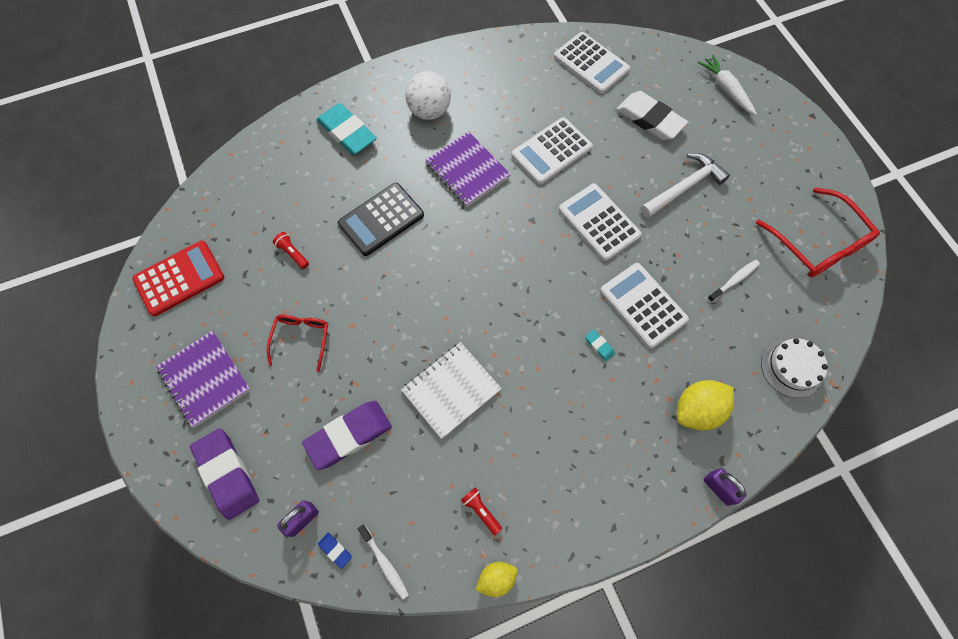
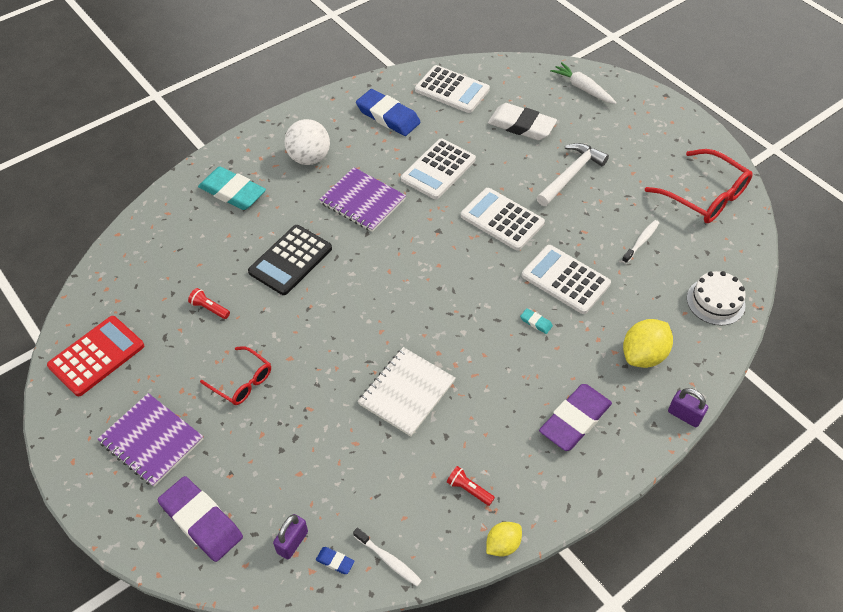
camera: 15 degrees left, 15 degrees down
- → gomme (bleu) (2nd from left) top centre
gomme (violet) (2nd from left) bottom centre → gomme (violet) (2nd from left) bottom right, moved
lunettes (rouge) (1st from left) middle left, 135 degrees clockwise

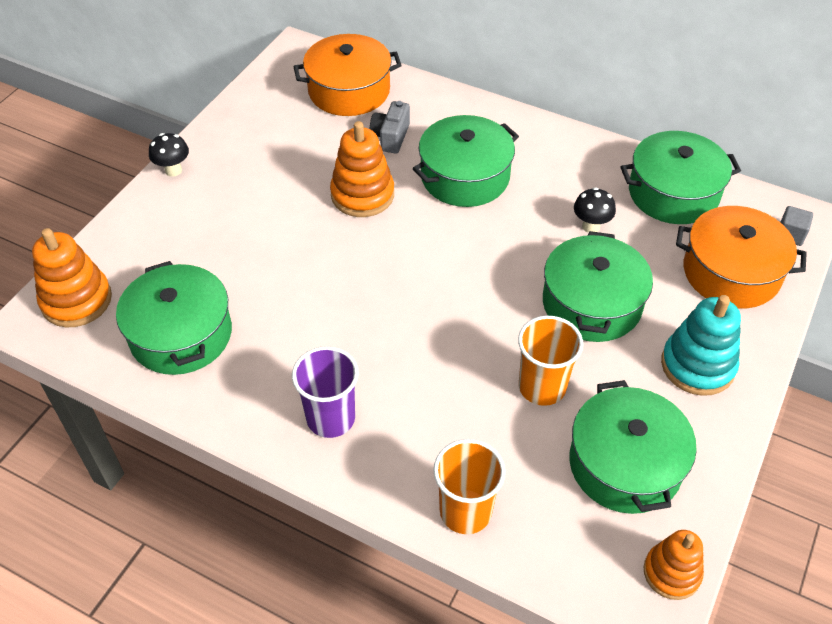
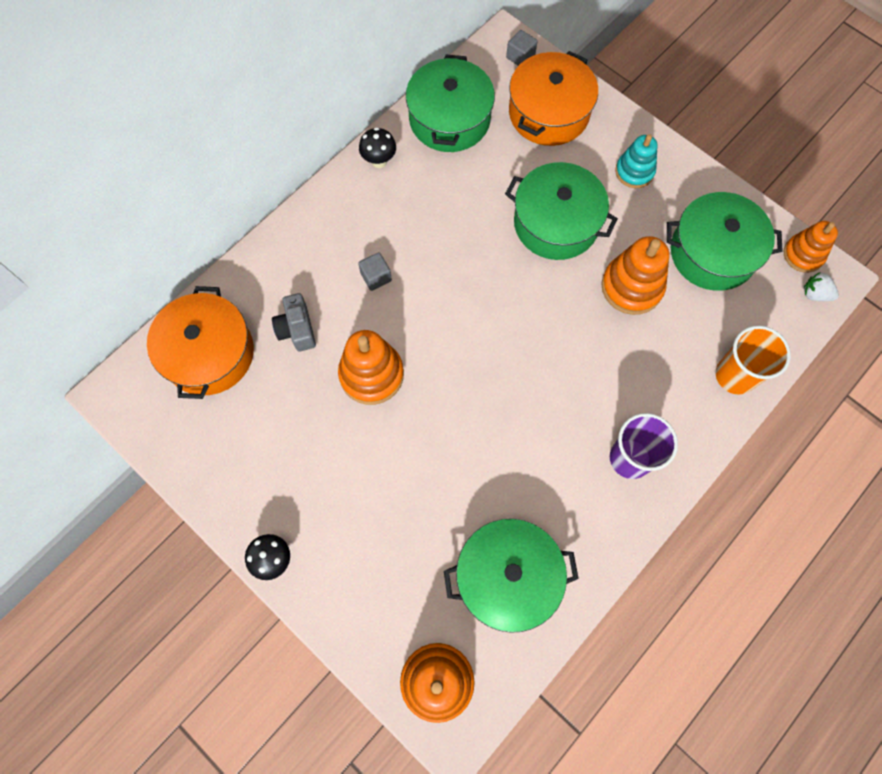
camera: 75 degrees left, 20 degrees up
- → fraise (blanc) middle right
champignon (noir) (2nd from left) middle right → champignon (noir) (2nd from left) top centre, moved
marmite (vert) (2nd from left) top centre → cube (gris) (1st from left) centre
gobelet (orange) (2nd from left) centre → jouet à empiler (orange) (3rd from left) middle right
appareil photo (gris) top centre → appareil photo (gris) centre, 45 degrees clockwise
jouet à empiler (turquoise) middle right → jouet à empiler (turquoise) top right, x0.67

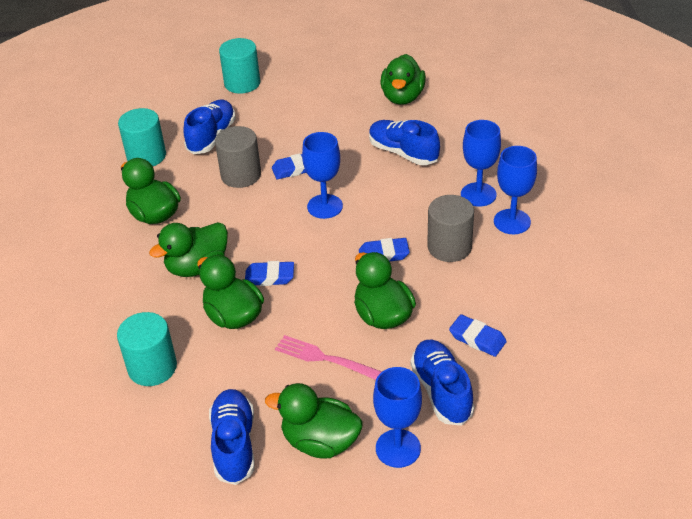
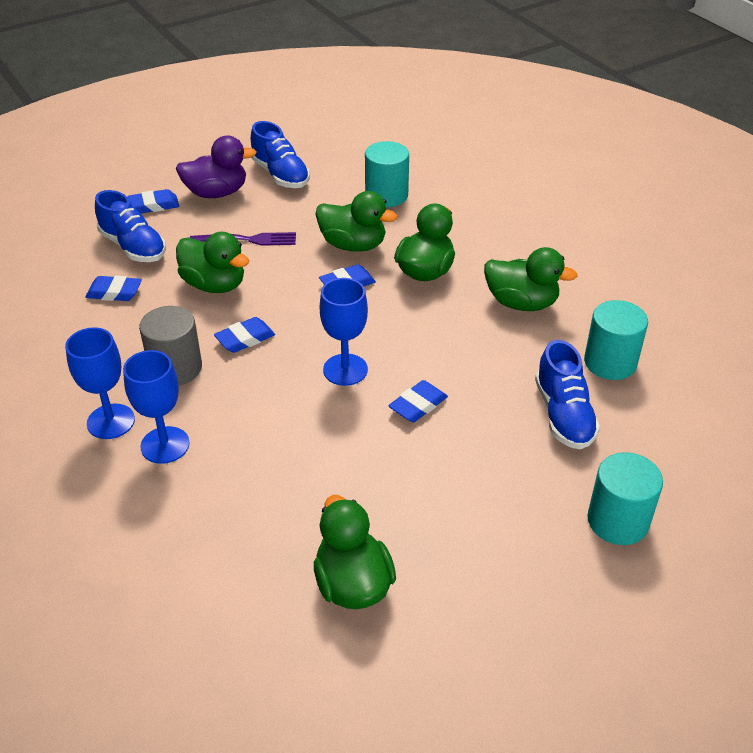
camera: 150 degrees right, 0 degrees up
cylindre (gris) (1st from left) top centre → -
chaussure (bleu) (3rd from left) top centre → -
verre à pied (bleu) (2nd from left) bottom centre → gomme (bleu) (2nd from left) top left
canard (vert) (4th from left) bottom centre → canard (violet) top left
fourchette (rose) bottom centre → fourchette (violet) top left

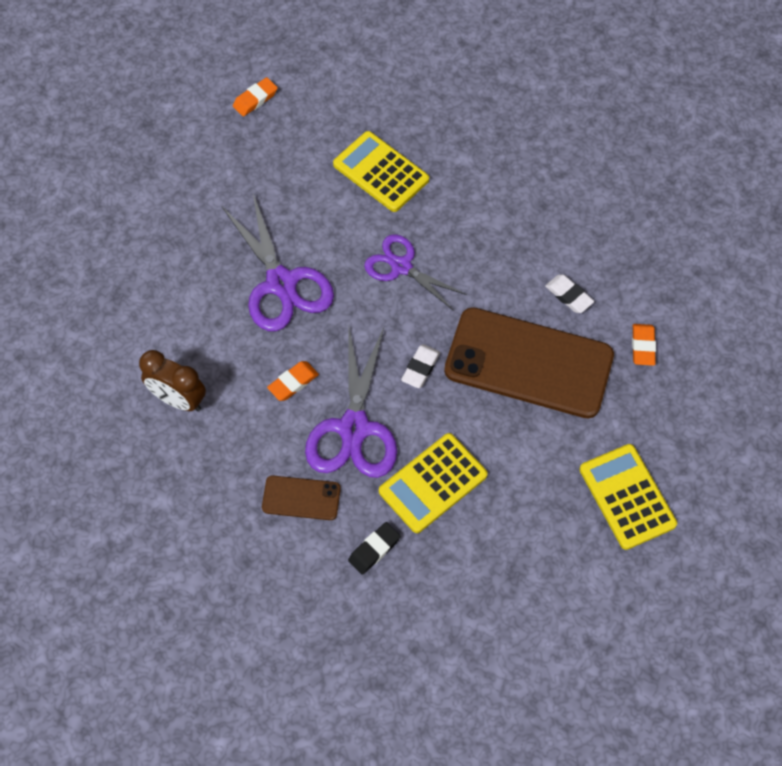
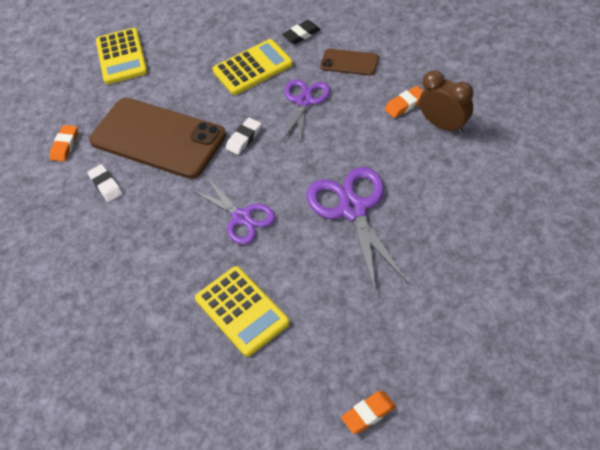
camera: 165 degrees left, 10 degrees down
gomme (orange) (2nd from left in the first image) centre → gomme (orange) (3rd from left) top right, moved
ciseaux (violet) (2nd from left) centre → ciseaux (violet) (2nd from left) top centre, x0.66

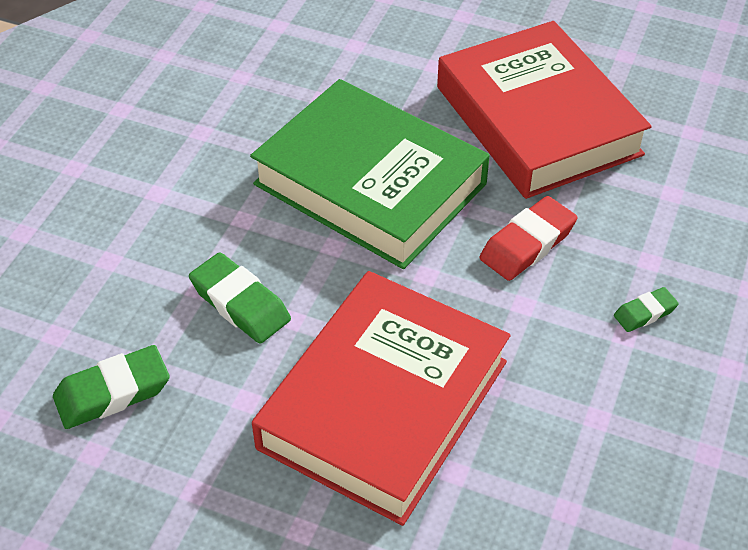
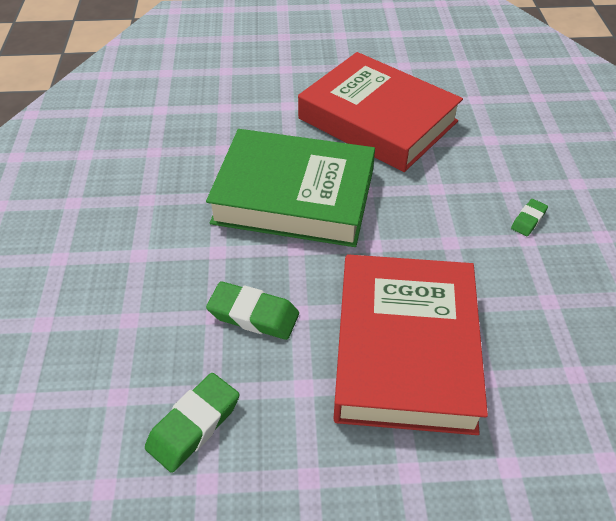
camera: 25 degrees left, 0 degrees up
gomme (rouge) middle right → -

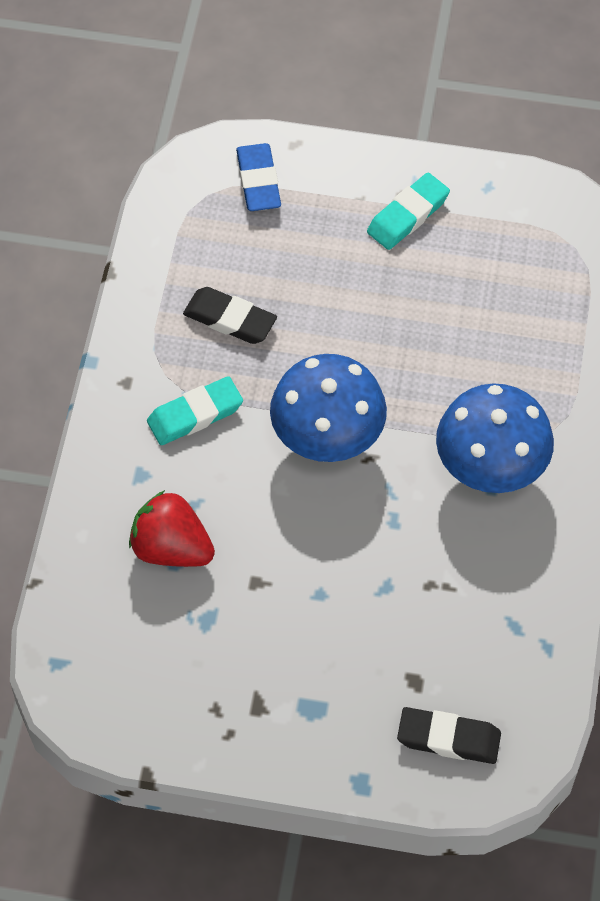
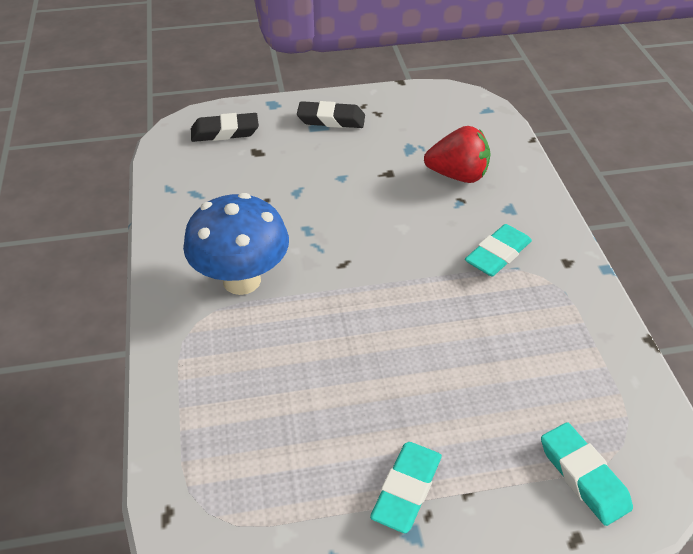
camera: 160 degrees right, 15 degrees down
champignon (bleu) (1st from left) centre → -
gomme (noir) (1st from left in the first image) centre → gomme (noir) (2nd from left) top centre, moved
gomme (bleu) top centre → gomme (turquoise) (3rd from left) bottom right

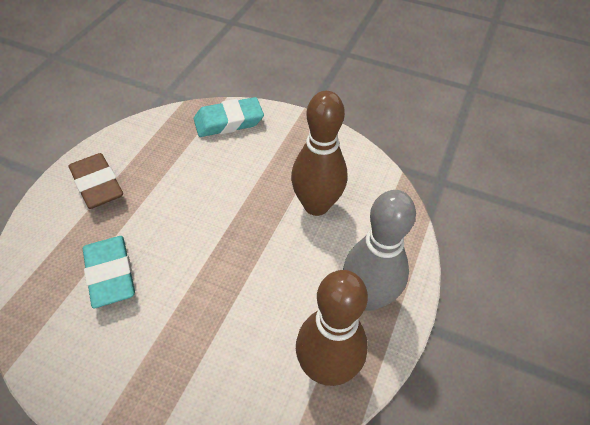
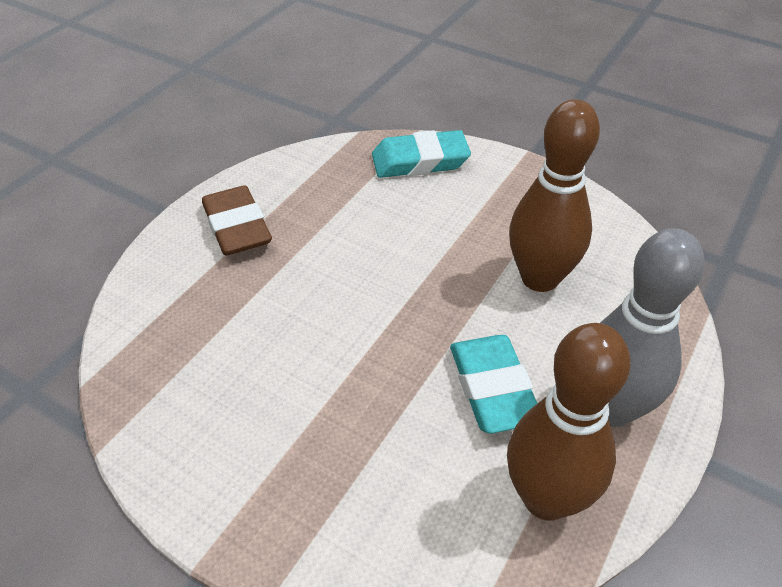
camera: 10 degrees right, 5 degrees down
gomme (turquoise) (1st from left in the first image) middle left → gomme (turquoise) (2nd from left) centre, moved

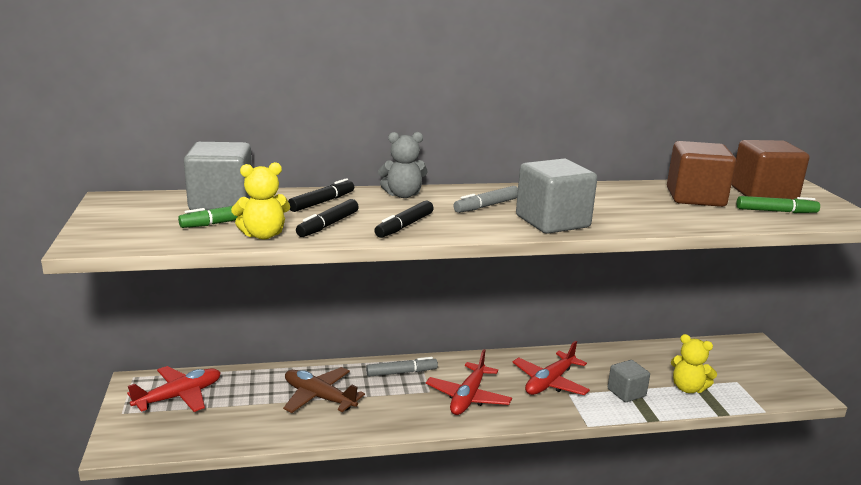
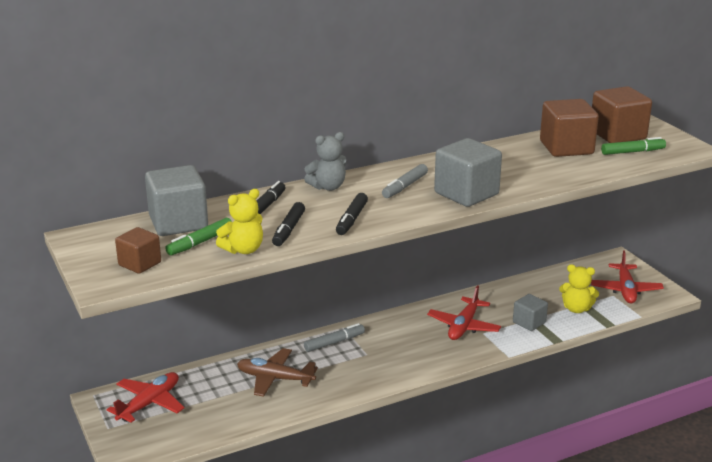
camera: 15 degrees left, 5 degrees up
- → cube (marron) (1st from left) middle left
avion (rouge) (2nd from left in the first image) bottom centre → avion (rouge) (3rd from left) middle right, moved

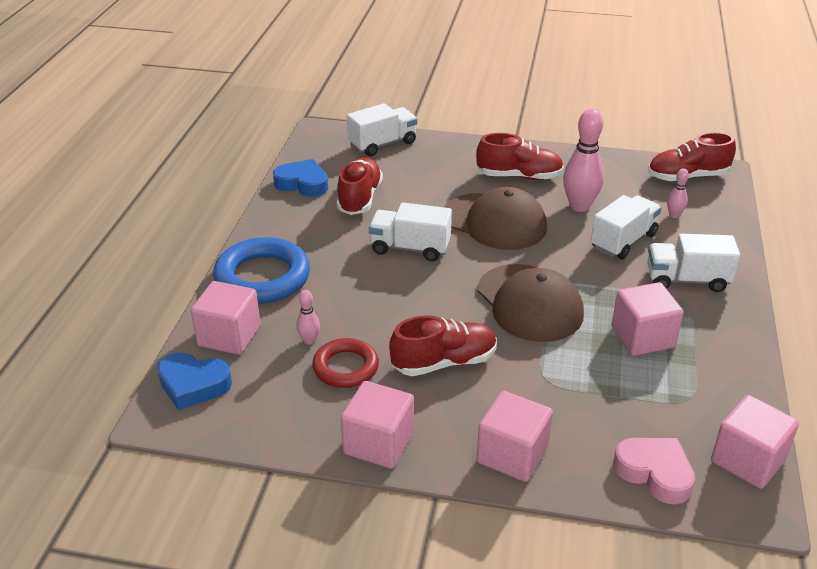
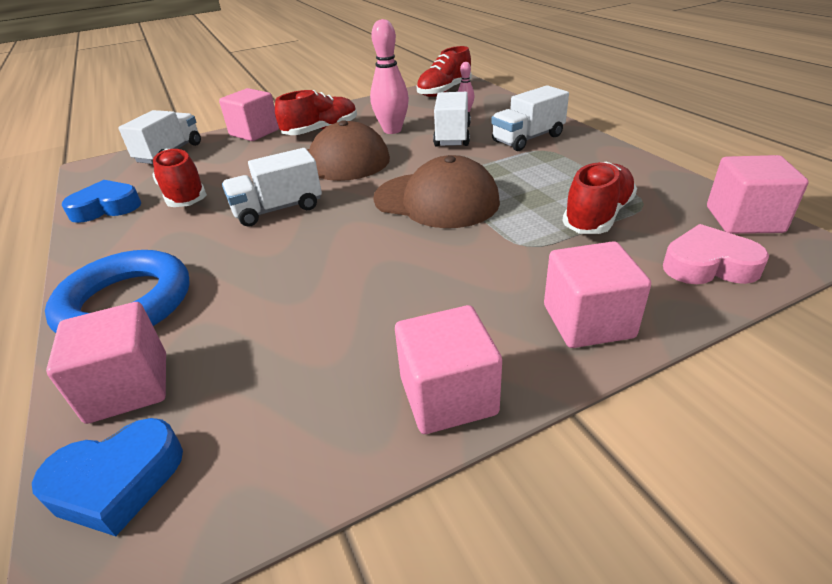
camera: 35 degrees left, 0 degrees up
quille (rose) (1st from left) centre → -
anneau (rouge) centre → -
chaussure (rouge) (2nd from left in the first image) centre → chaussure (rouge) (4th from left) middle right, moved
cube (rose) (4th from left in the first image) middle right → cube (rose) (2nd from left) top left, moved

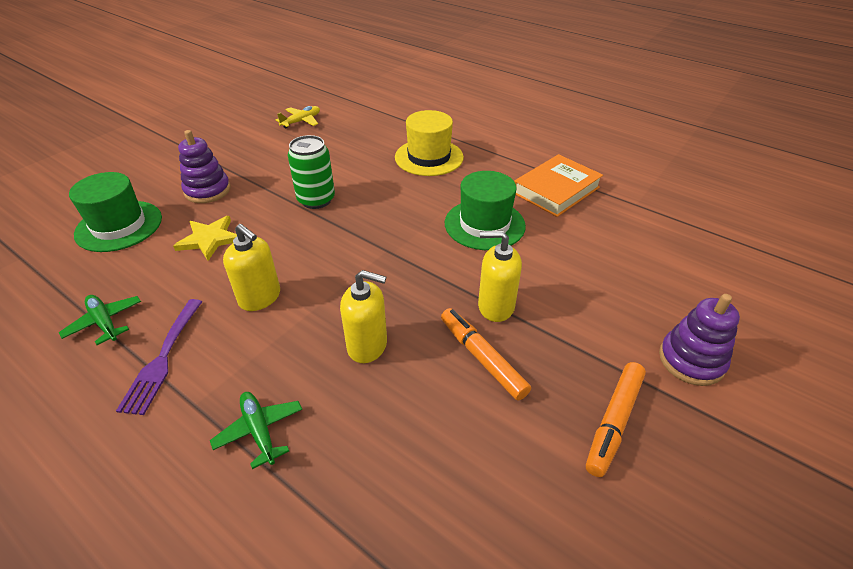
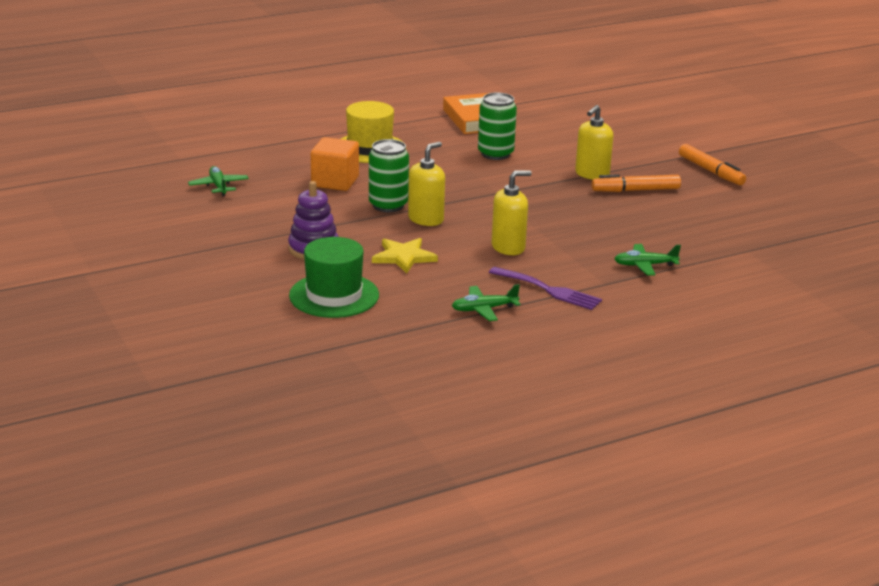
camera: 65 degrees left, 15 degrees down
jouet à empiler (violet) (2nd from left) middle right → -
- → cube (orange) top centre
distributeur de savon (jaune) (2nd from left in the first image) centre → distributeur de savon (jaune) (1st from left) top centre, moved
chapeau (vert) (2nd from left) centre → canette (vert) (2nd from left) top centre
avion (jaune) top centre → avion (vert) (1st from left) top left

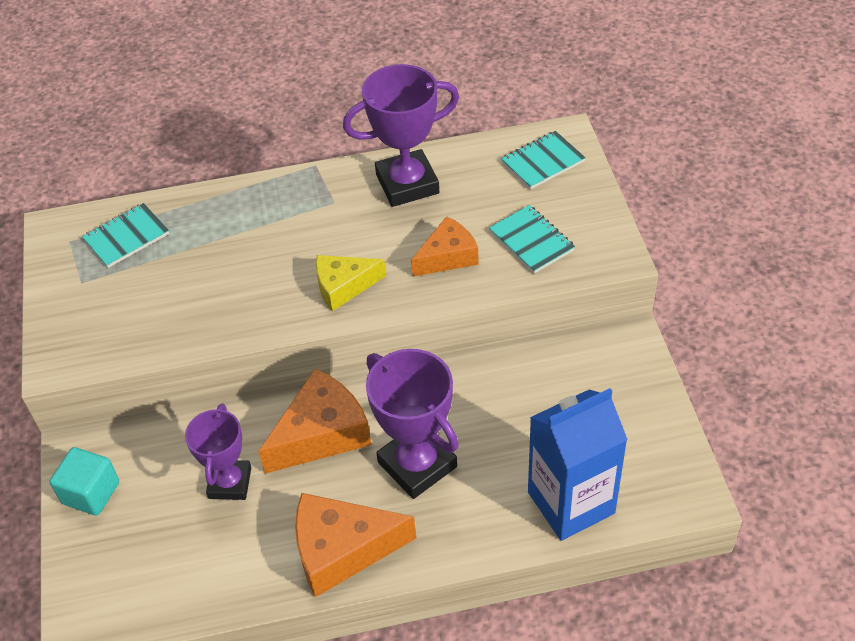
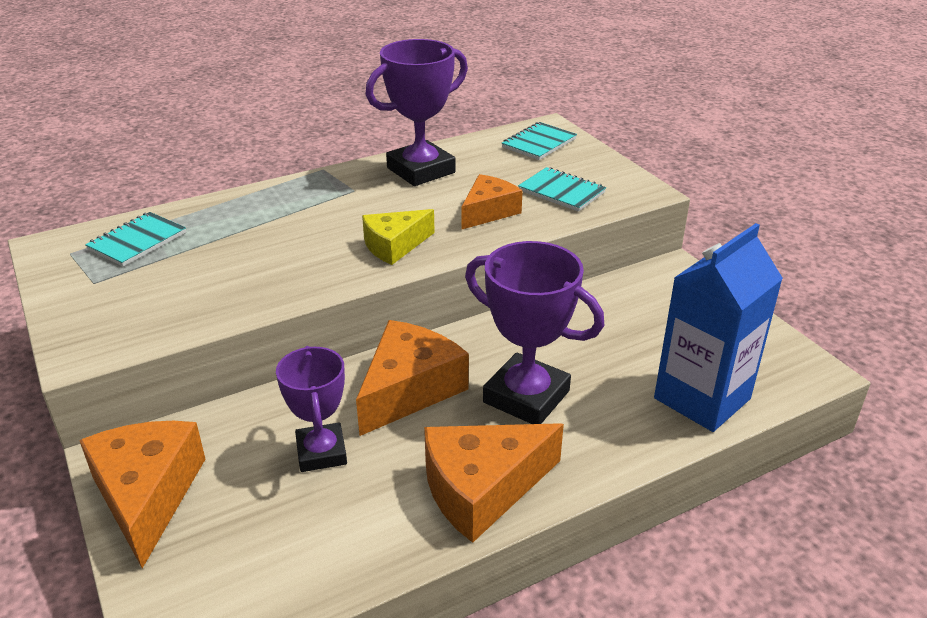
camera: 20 degrees left, 15 degrees down
cube (turquoise) bottom left → fromage (orange) (1st from left) bottom left

